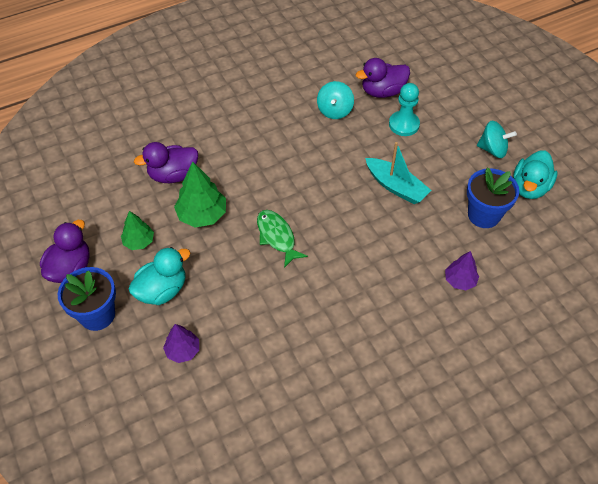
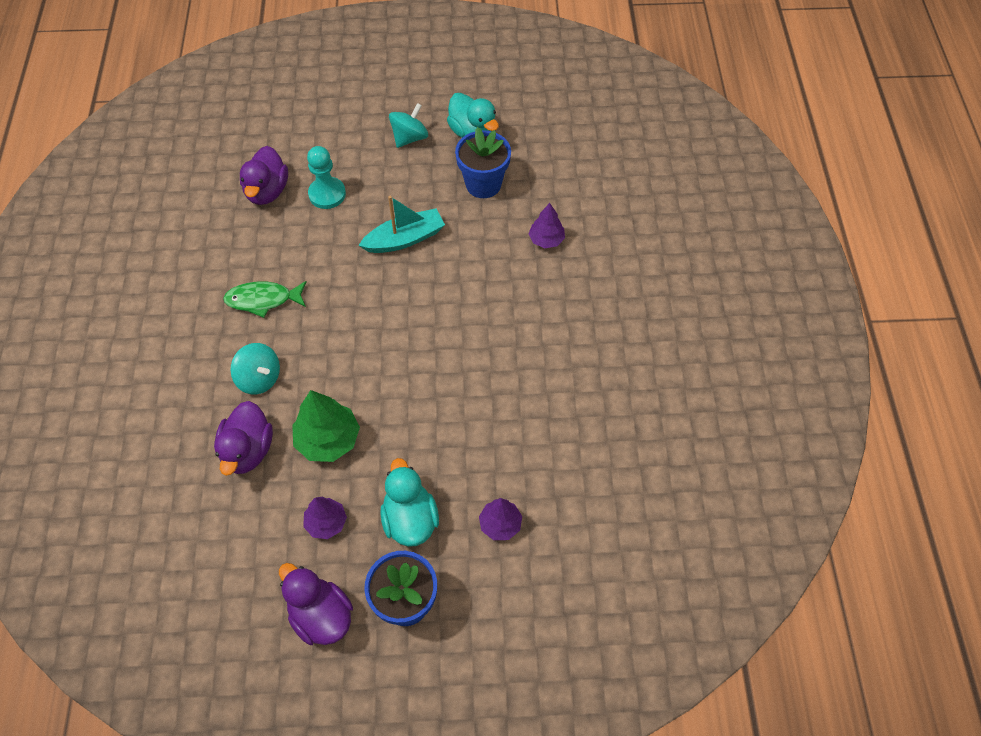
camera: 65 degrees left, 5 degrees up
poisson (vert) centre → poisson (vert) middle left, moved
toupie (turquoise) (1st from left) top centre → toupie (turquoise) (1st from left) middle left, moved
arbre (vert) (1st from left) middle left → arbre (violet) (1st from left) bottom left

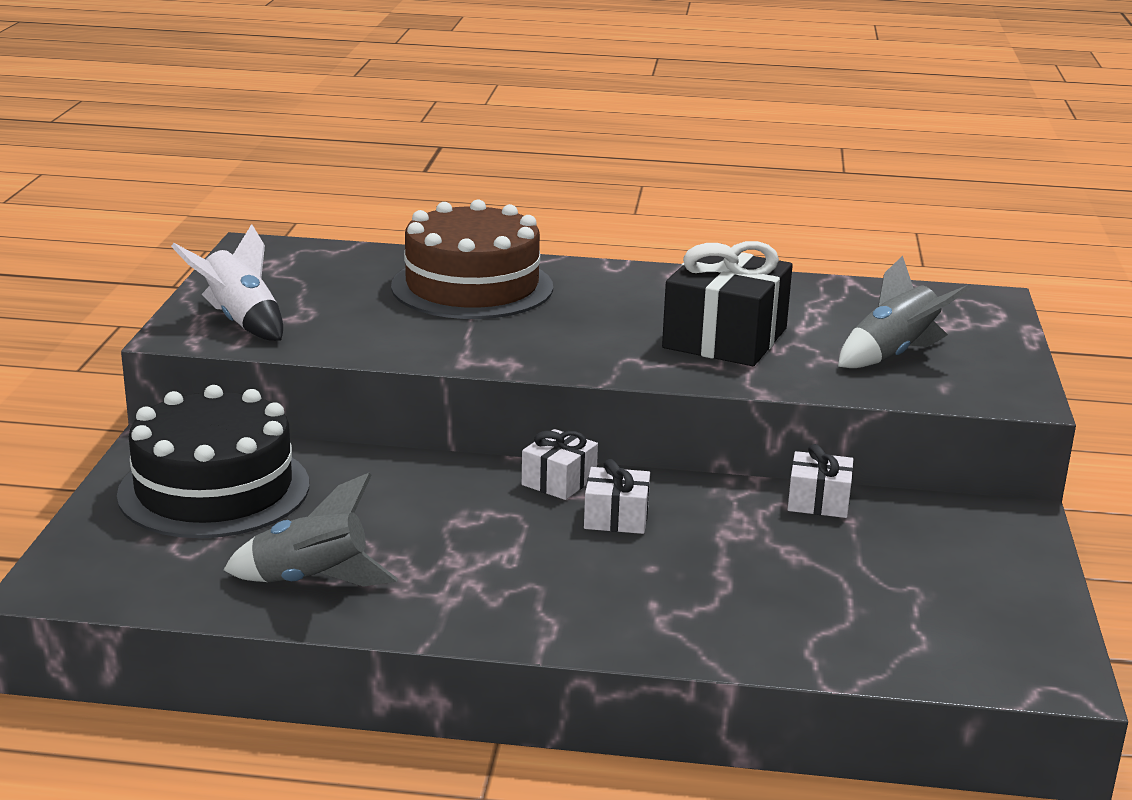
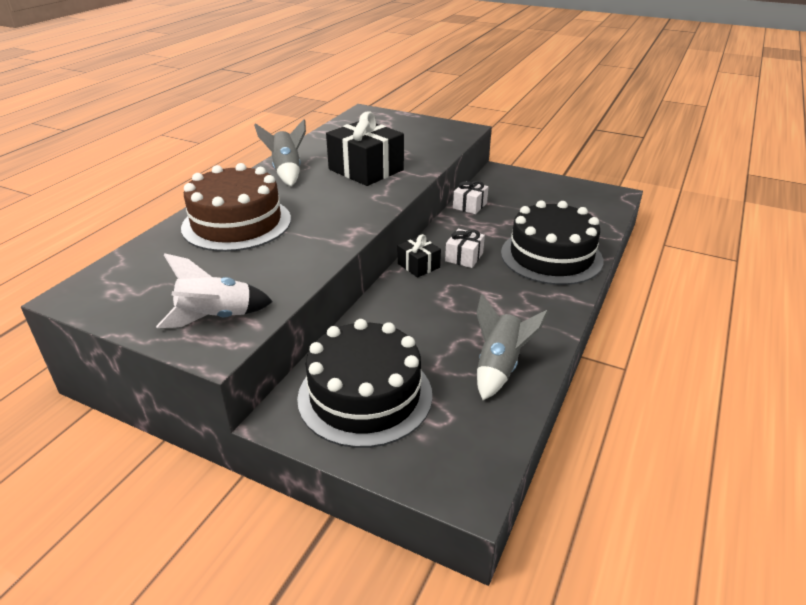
camera: 70 degrees left, 10 degrees up
- → gâteau (noir) (2nd from left) middle right
fusée (gris) (2nd from left in the first image) middle right → fusée (gris) (1st from left) top centre, moved
cadeau (blanc) (1st from left) centre → cadeau (noir) (2nd from left) centre

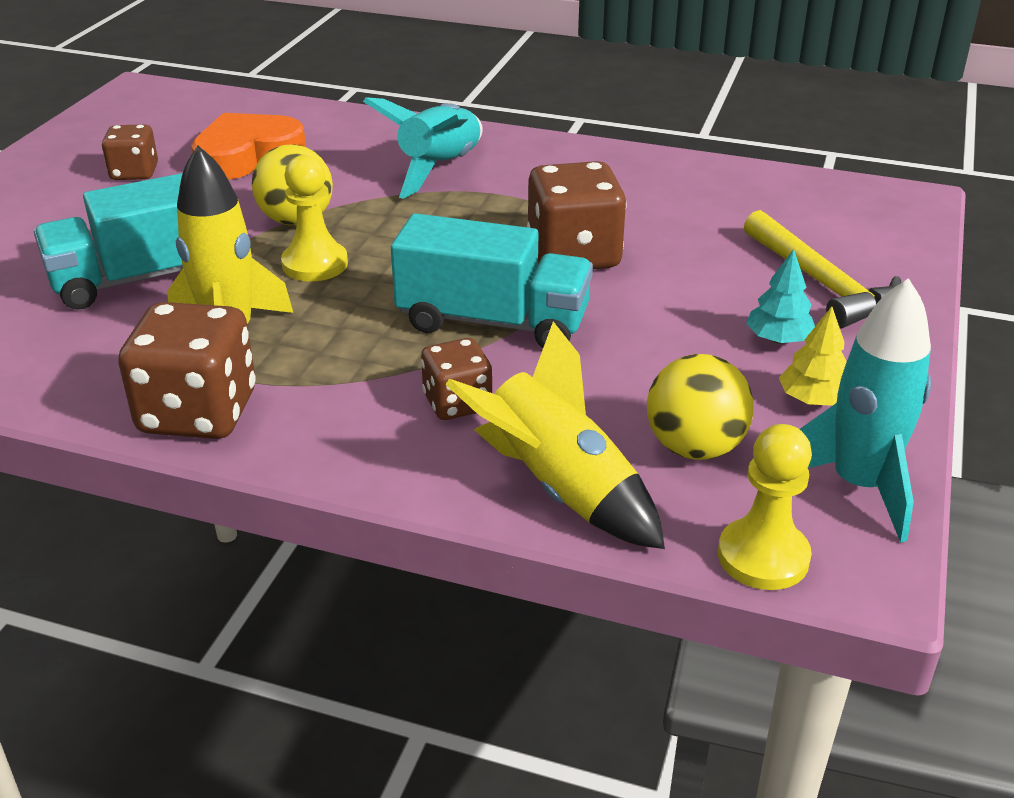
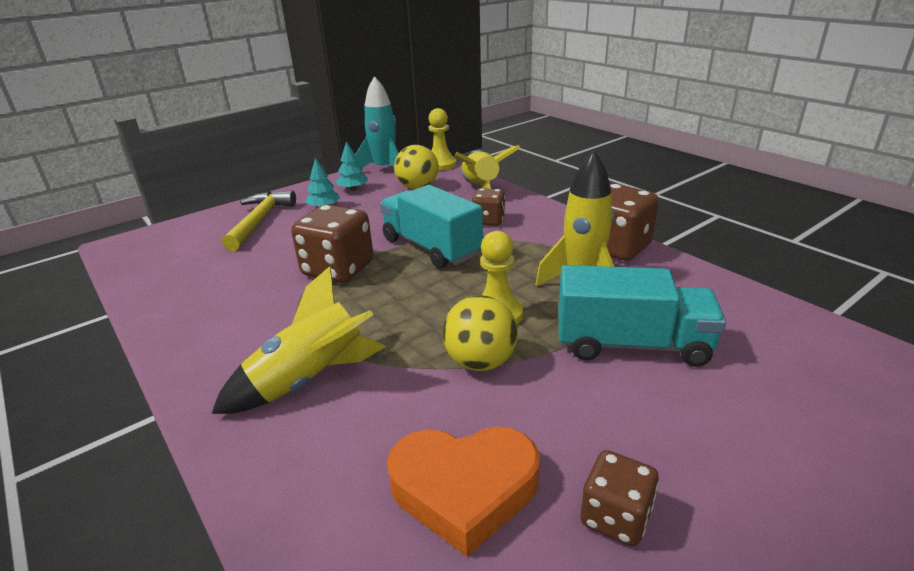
camera: 145 degrees left, 5 degrees down
fusée (turquoise) (1st from left) top centre → fusée (jaune) (1st from left) middle left
arbre (jaune) middle right → arbre (turquoise) (2nd from left) top centre

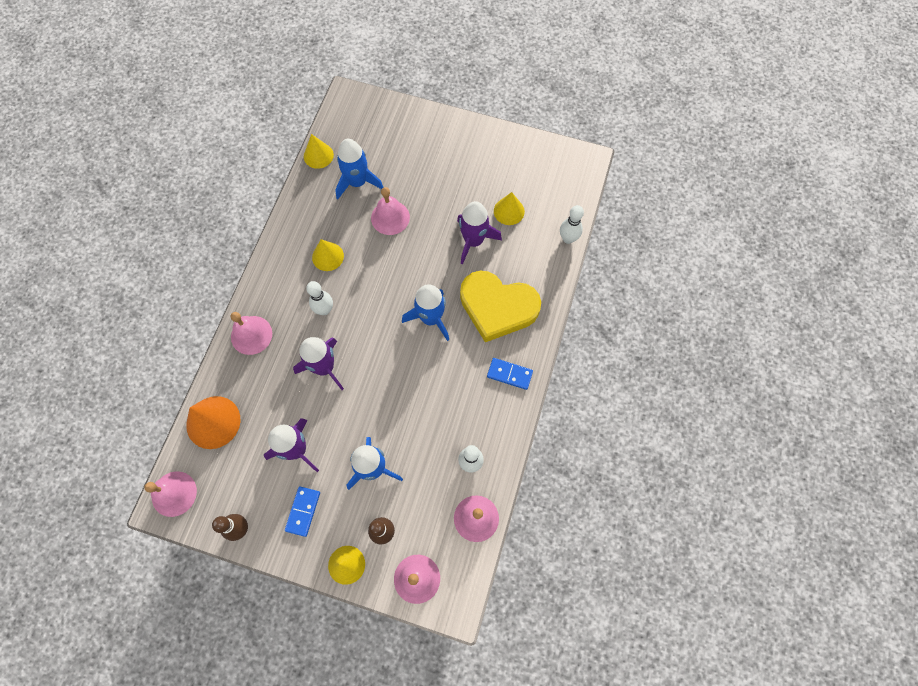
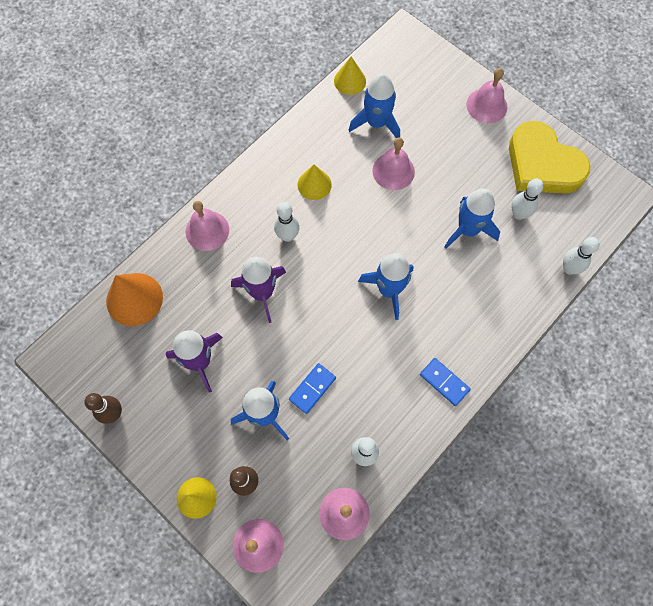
camera: 25 degrees right, 0 degrees up
cloche (rose) (1st from left in the first image) bottom left → cloche (rose) (5th from left) top right, moved
domino (bleu) (1st from left) bottom left → domino (bleu) (1st from left) centre, moved
cœur (jaune) centre → cœur (jaune) top right, moved
cône (jaune) (4th from left) top centre → quille (blanc) (3rd from left) top right
fusée (violet) (3rd from left) centre → fusée (bleu) (4th from left) middle right

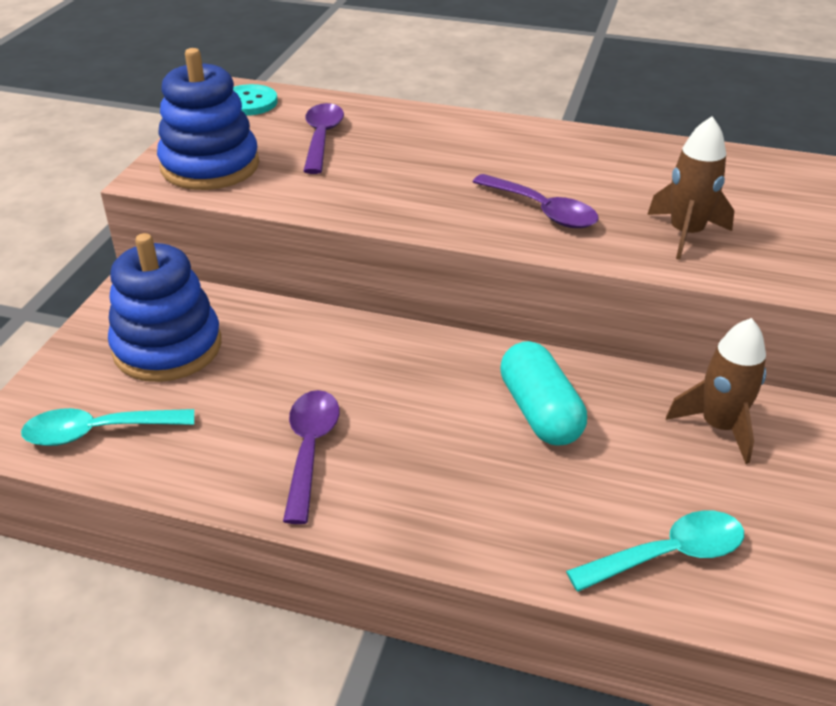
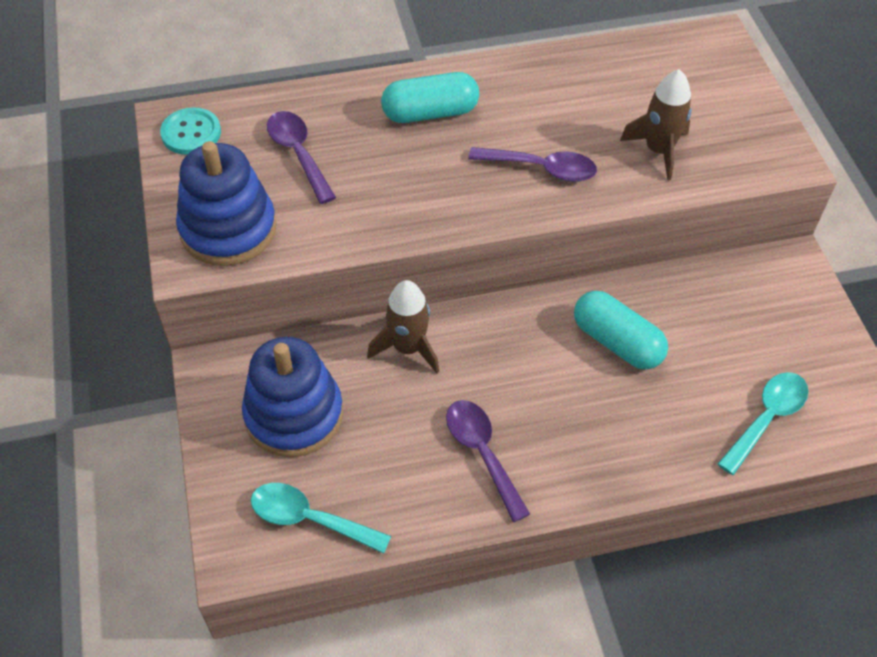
camera: 30 degrees left, 15 degrees up
- → gélule (turquoise) (1st from left) top centre
fusée (marron) (2nd from left in the first image) middle right → fusée (marron) (1st from left) centre, moved
cuillère (turquoise) (1st from left) middle left → cuillère (turquoise) (1st from left) bottom centre, 60 degrees clockwise

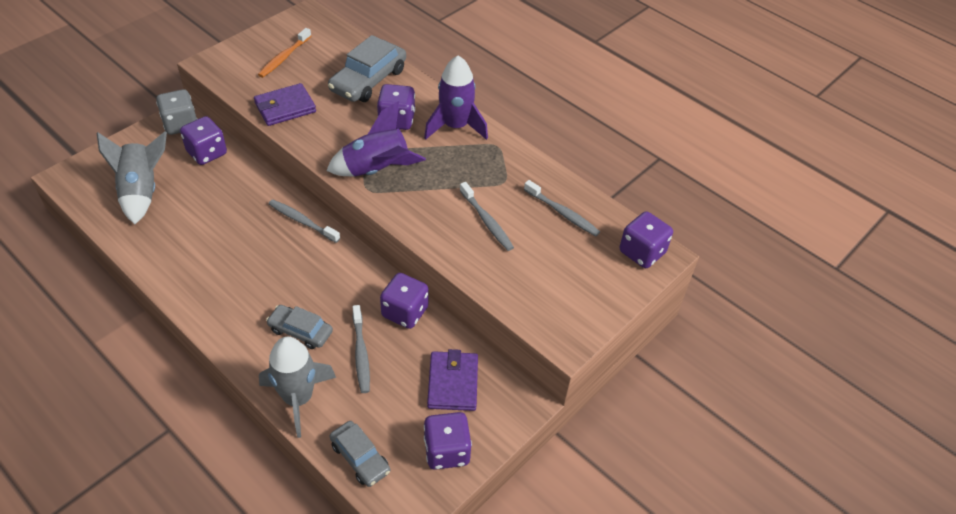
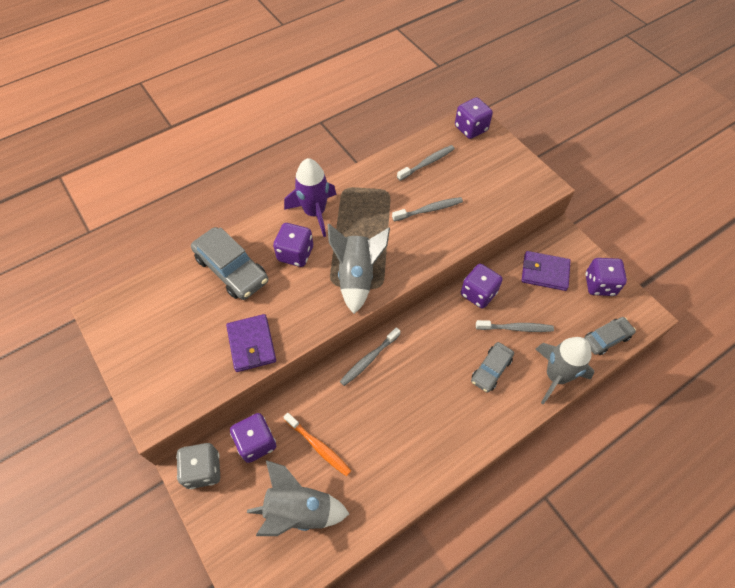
camera: 75 degrees left, 10 degrees up
brosse à dents (orange) top left → brosse à dents (orange) bottom centre, moved
fusée (violet) (1st from left) top centre → fusée (gris) (2nd from left) centre

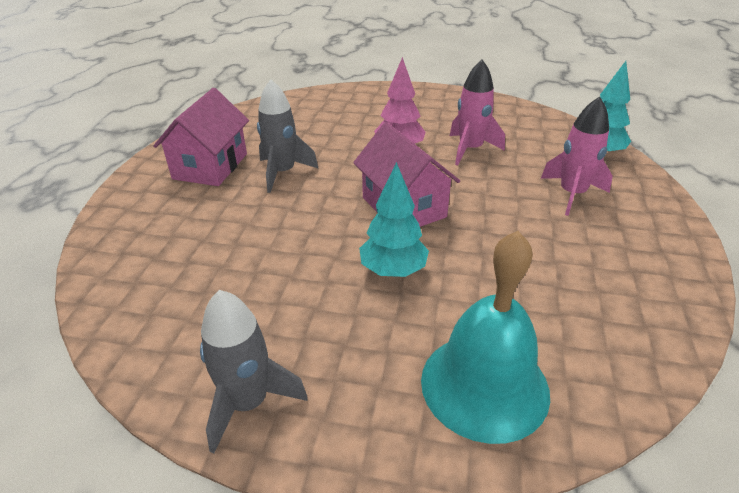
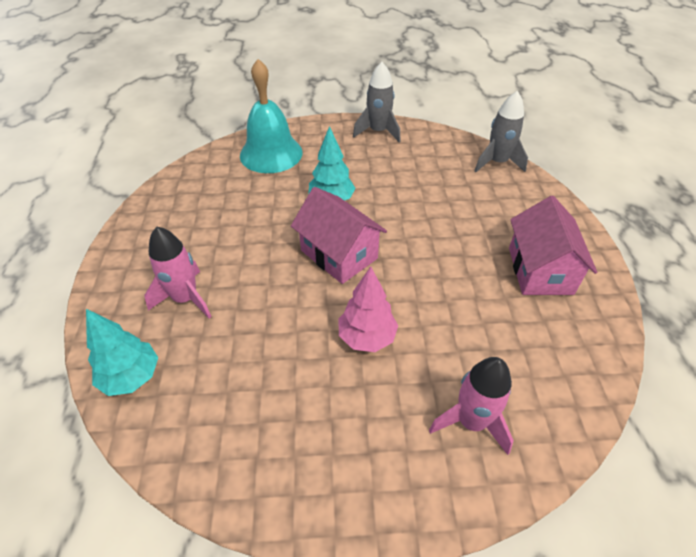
camera: 165 degrees right, 10 degrees up
fusée (gris) (2nd from left) top centre → fusée (gris) (2nd from left) top right, moved
fusée (rose) (1st from left in the first image) top centre → fusée (rose) (2nd from left) bottom right, moved

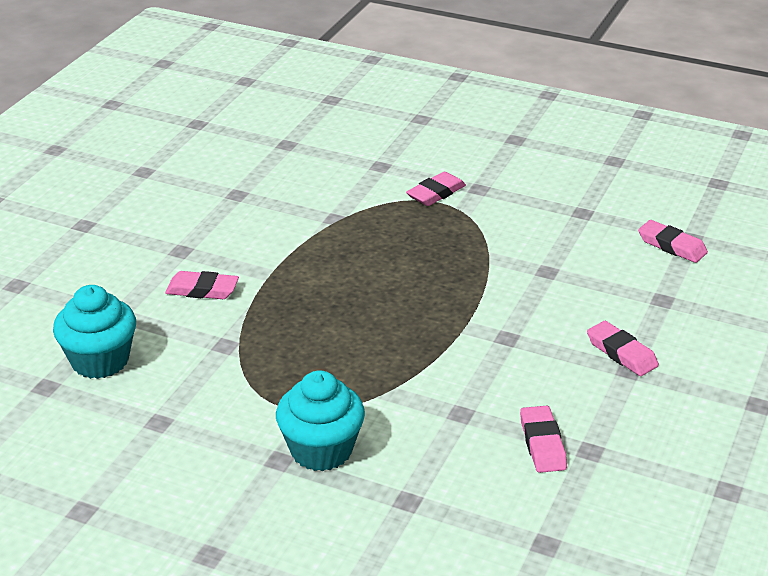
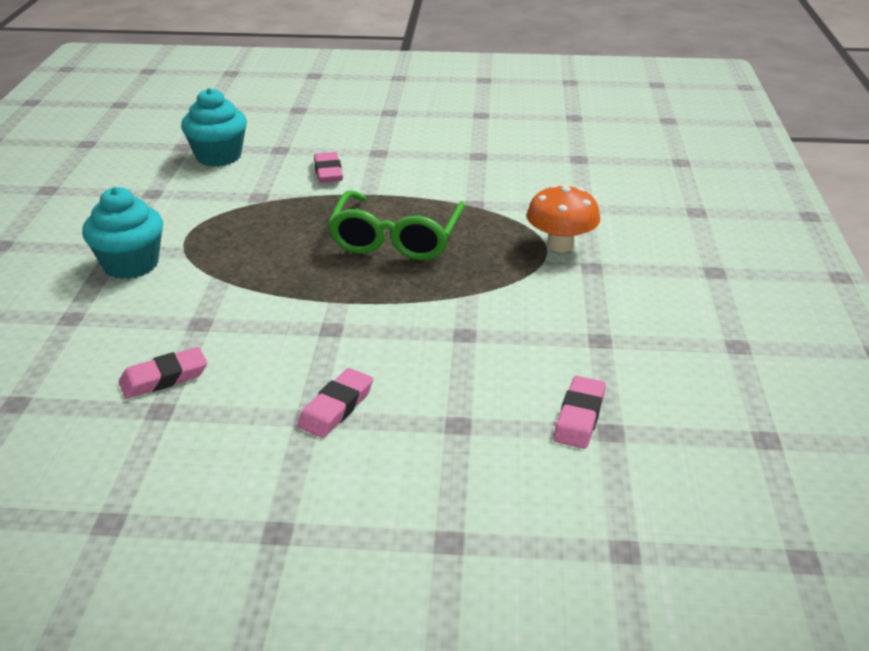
camera: 70 degrees right, 0 degrees up
- → lunettes (vert) centre
gomme (rose) (2nd from left) top centre → champignon (orange) centre

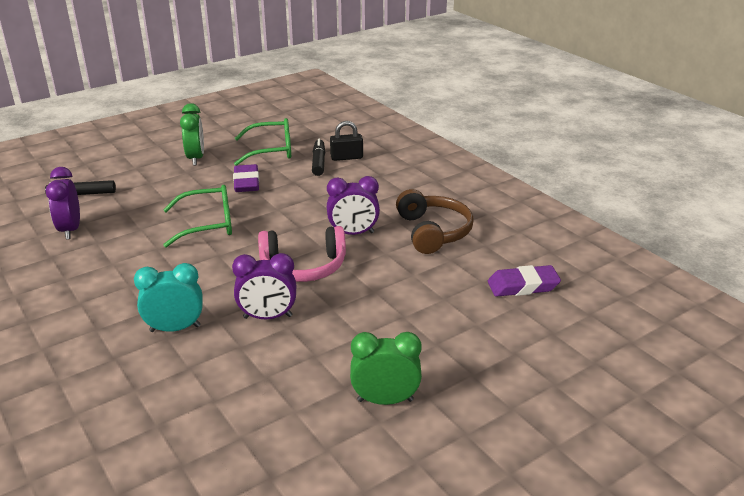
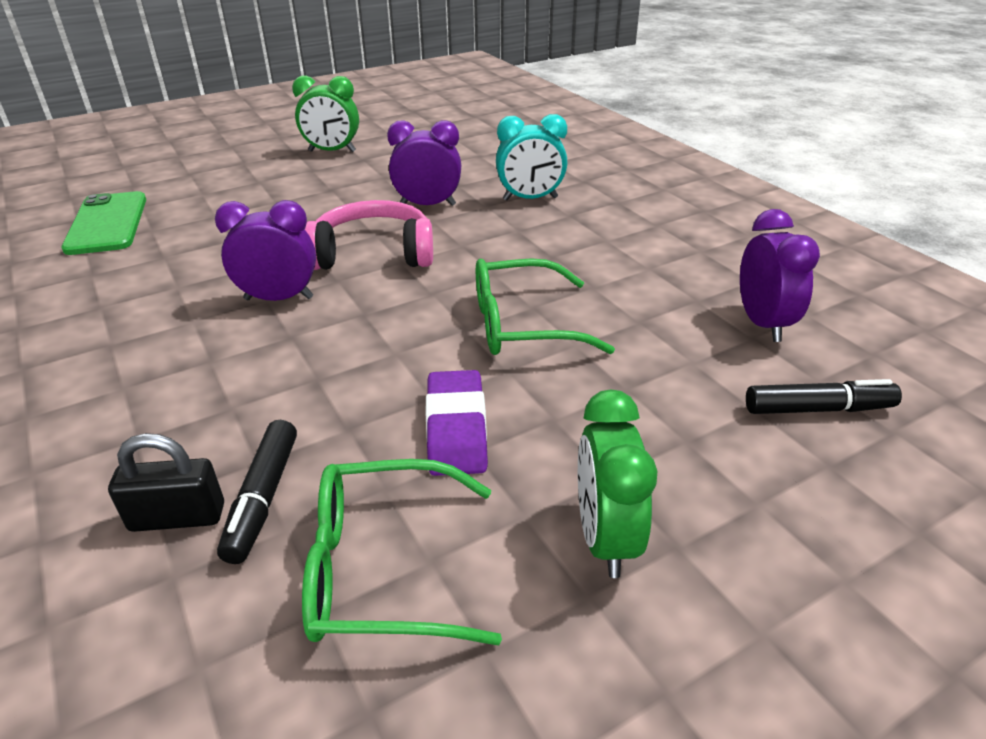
camera: 175 degrees left, 5 degrees up
casque audio (marron) centre → -
gomme (violet) (2nd from left) middle right → téléphone (vert) top left

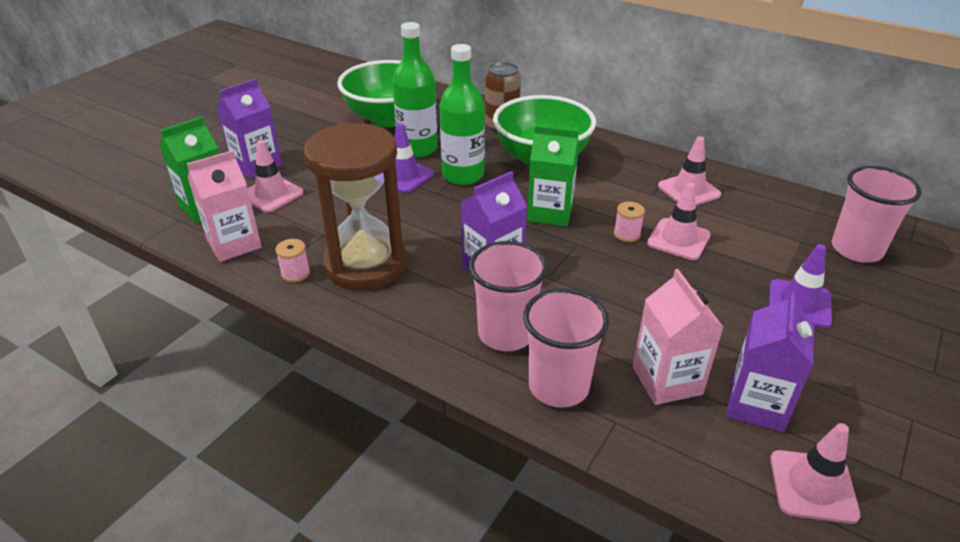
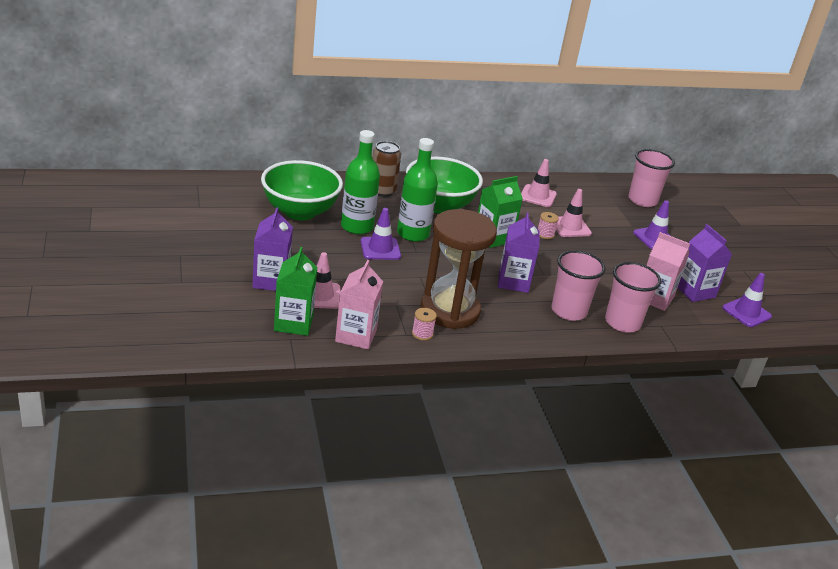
camera: 50 degrees left, 5 degrees down
cône de chantier (rose) (4th from left) bottom right → cône de chantier (violet) (3rd from left) middle right

